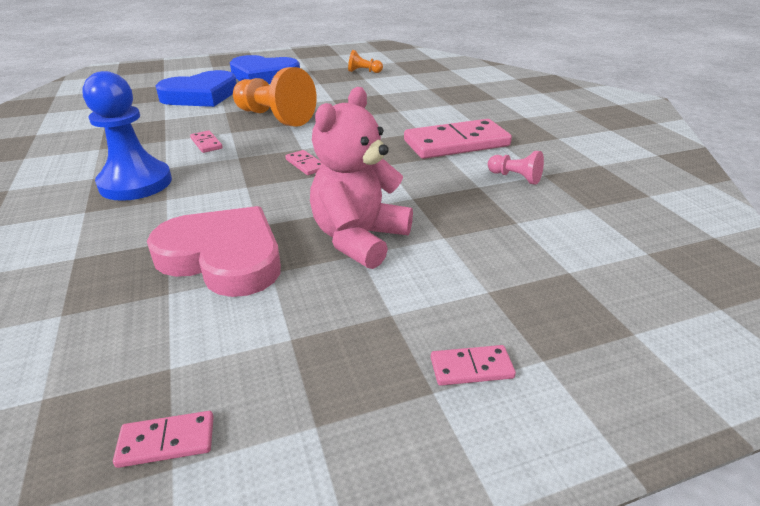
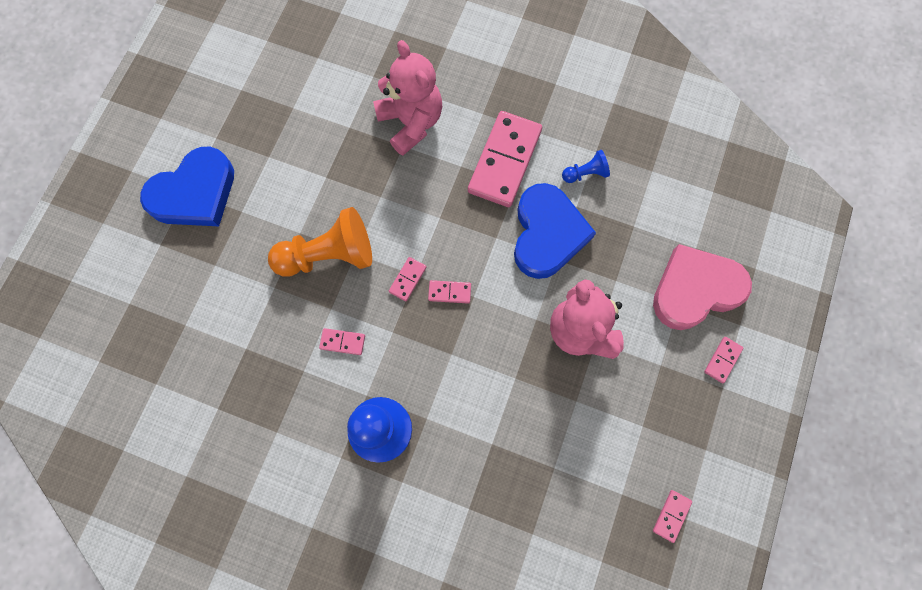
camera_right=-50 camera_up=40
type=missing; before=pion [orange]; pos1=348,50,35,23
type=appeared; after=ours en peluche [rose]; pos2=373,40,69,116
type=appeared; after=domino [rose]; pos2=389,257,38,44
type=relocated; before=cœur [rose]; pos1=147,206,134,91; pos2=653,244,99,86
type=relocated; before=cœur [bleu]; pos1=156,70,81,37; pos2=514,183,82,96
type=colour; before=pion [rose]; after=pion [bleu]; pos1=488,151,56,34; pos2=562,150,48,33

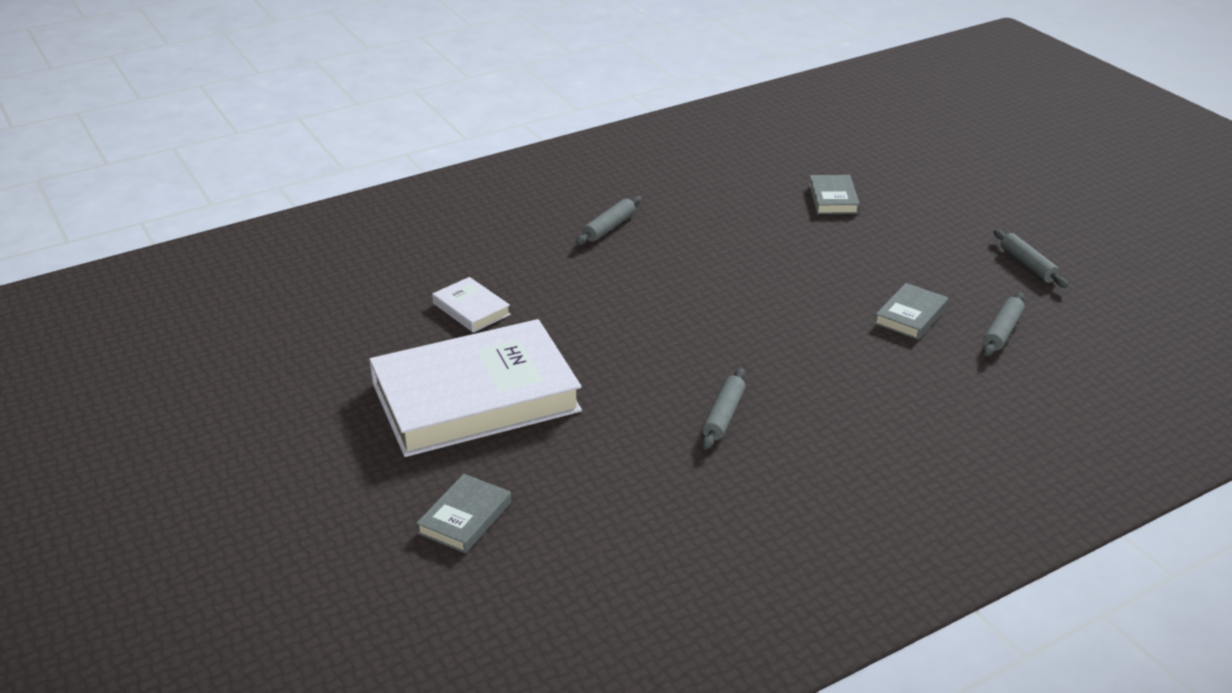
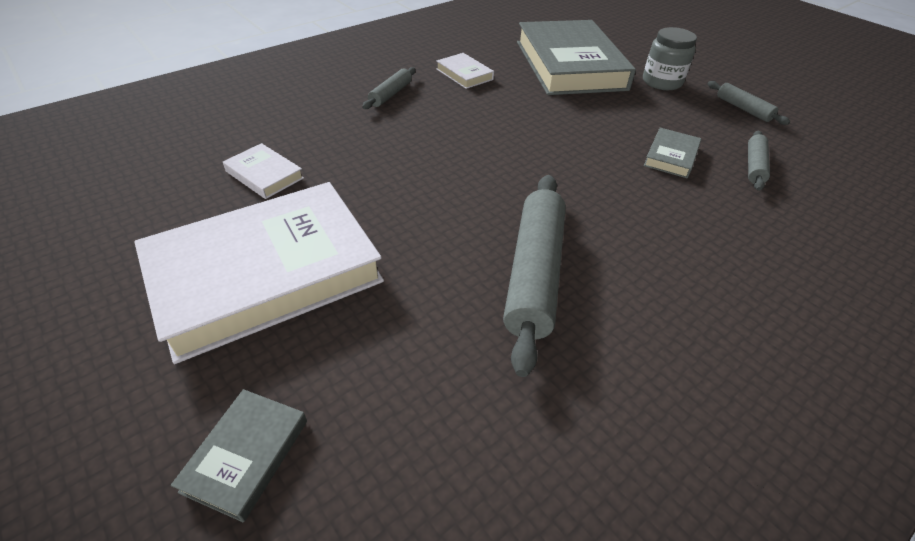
camera_right=-10 camera_up=10
type=appeared; after=livre [blanc]; pos2=436,53,58,36
type=appeared; after=bocal [gris]; pos2=643,27,54,63
type=size; before=rouleau à pâtisserie [gris]; pos1=702,368,43,81; pos2=503,175,63,202; scale=1.95
type=size; before=livre [gris]; pos1=809,175,51,39; pos2=517,20,119,75; scale=2.43

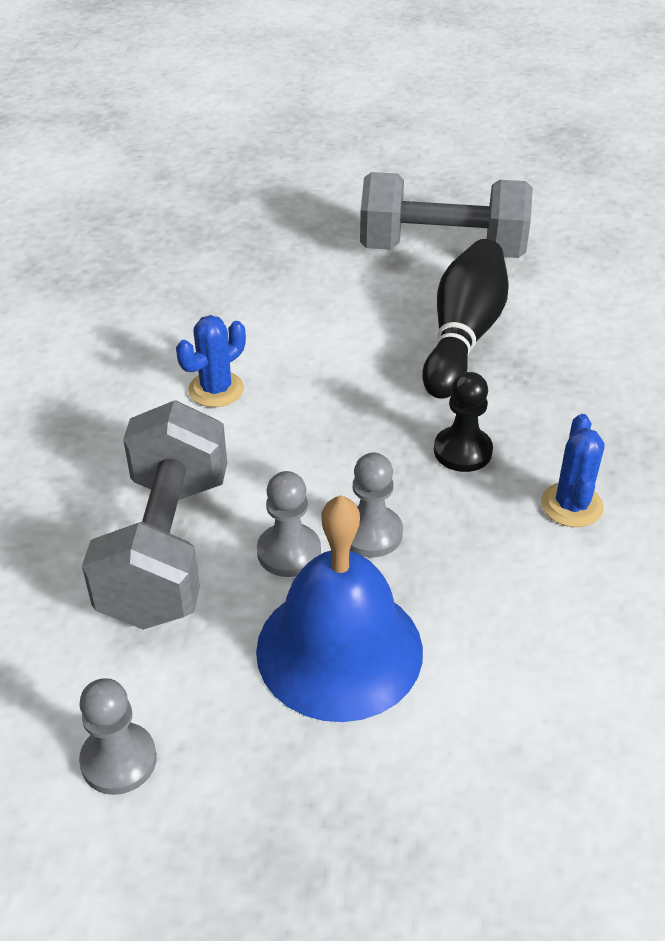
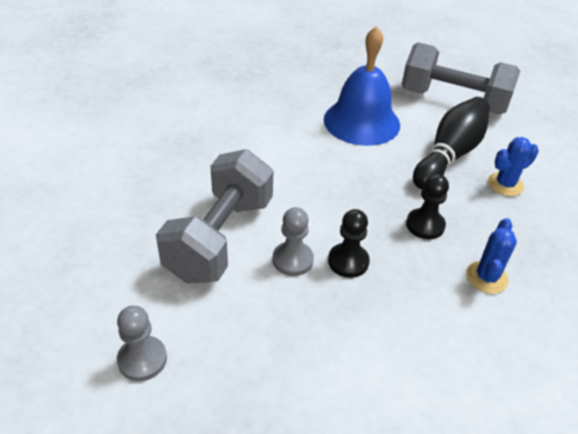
camera_right=15 camera_up=0
type=relocated; before=cactus [bleu]; pos1=176,315,70,92; pos2=488,137,51,59
type=relocated; before=cloche [bleu]; pos1=256,495,167,227; pos2=324,26,76,120
type=colour; before=pion [gris]; after=pion [noir]; pos1=350,453,53,104; pos2=328,209,42,69

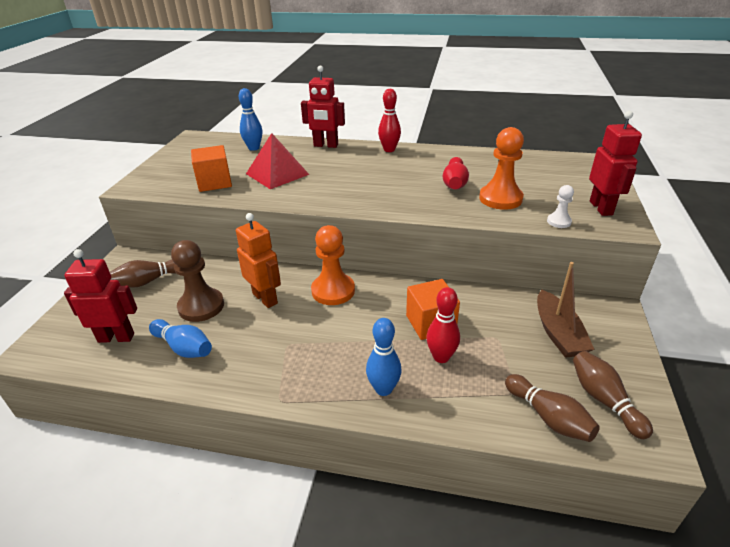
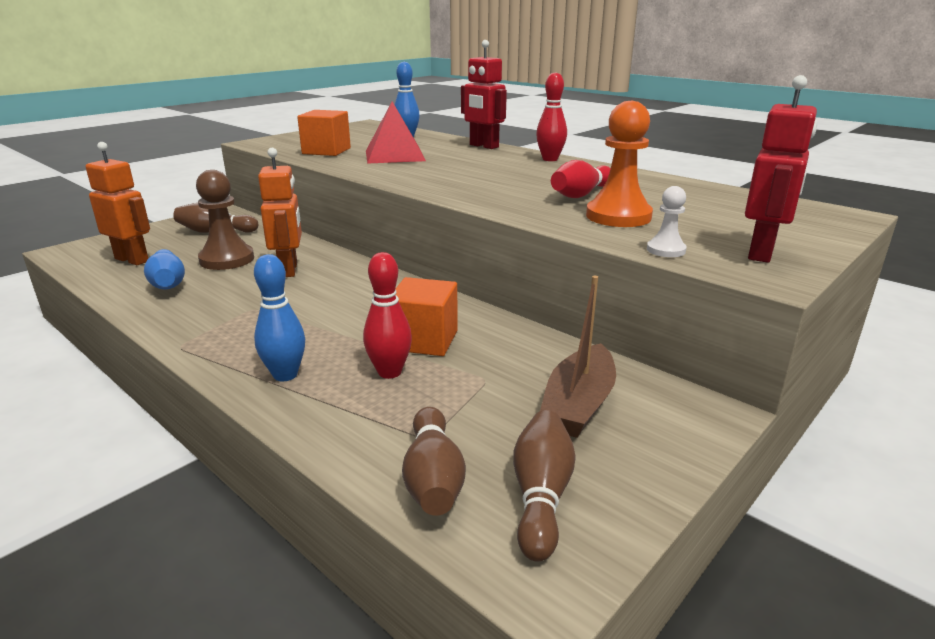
camera_right=30 camera_up=-10
type=missing; before=pion [orange]; pos1=311,225,44,80
type=colour; before=robot [rouge]; after=robot [orange]; pos1=64,249,73,94; pos2=86,142,64,123

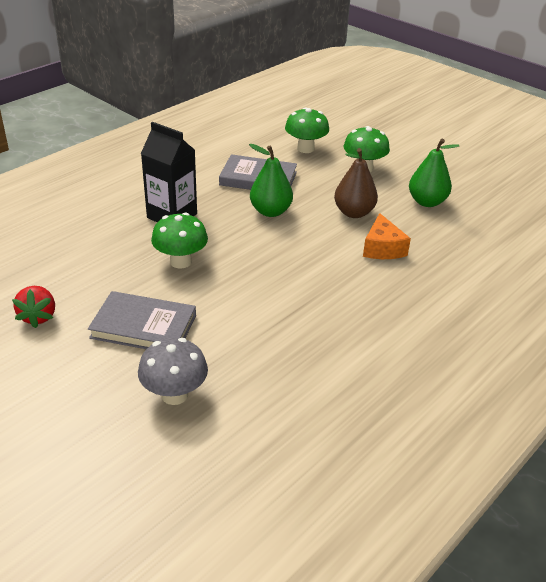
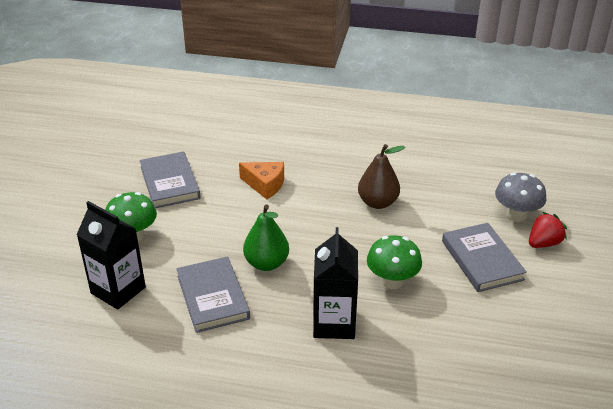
camera_right=-120 camera_up=0
type=relocated; before=fraise [rouge]; pos1=12,286,43,42; pos2=529,212,38,36
type=relocated; before=poire [marron]; pos1=334,148,44,70; pos2=358,144,47,65
type=exchanged; before=champignon [vert]; after=brique de lait [noir]; pos1=285,107,44,46; pos2=77,201,69,109
type=exchanged; before=poire [vert]; after=livre [gris]; pos1=409,139,50,68; pos2=140,151,61,57
type=spun; before=fromage [orange]; pos1=363,213,48,46; pos2=239,162,45,37; turn=60

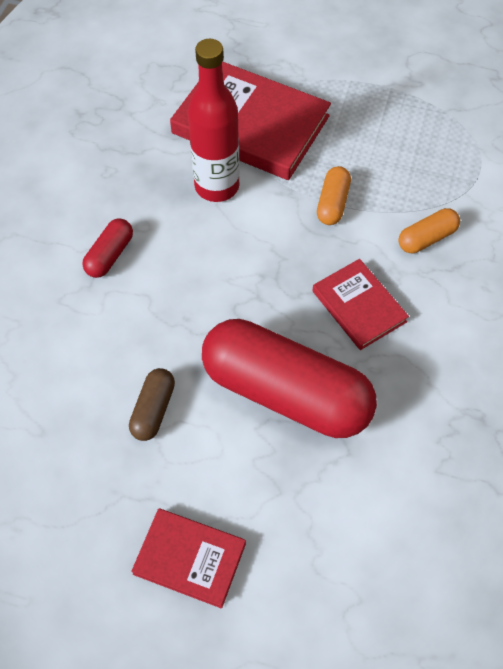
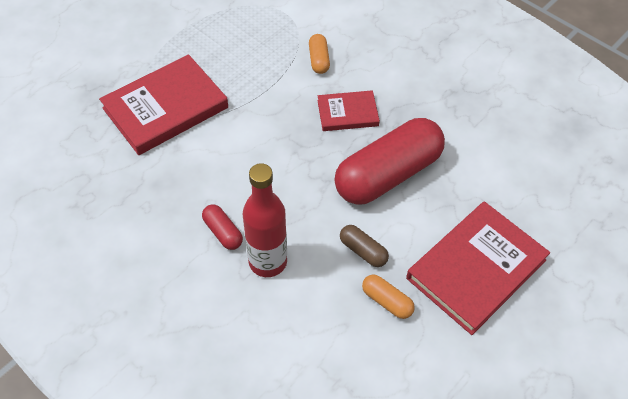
camera_right=-65 camera_up=-5
type=relocated; before=bouteille [rouge]; pos1=188,39,52,163; pos2=243,163,44,114
type=relocated; before=gélule [orange]; pos1=317,166,34,59; pos2=362,274,53,45
type=size; before=livre [rouge]; pos1=131,508,115,100; pos2=406,201,144,134; scale=1.83

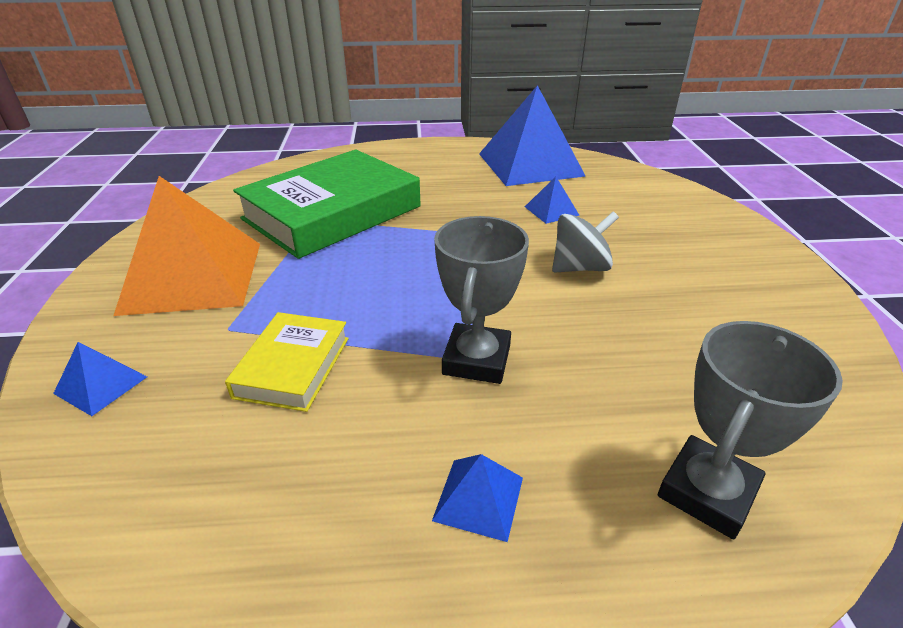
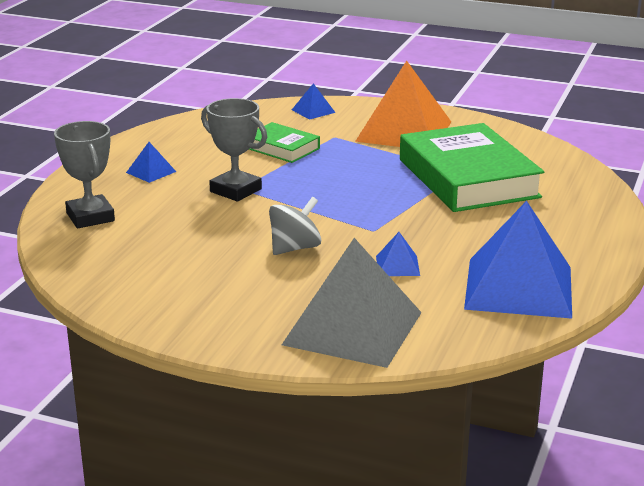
camera_right=115 camera_up=-10
type=appeared; after=pyramide [gris]; pos2=282,238,140,130
type=colour; before=livre [jaune]; after=livre [vert]; pos1=225,312,124,100; pos2=249,122,71,41
type=spun; before=toupie [gris]; pos1=552,211,67,62; pos2=269,197,52,58; turn=-135

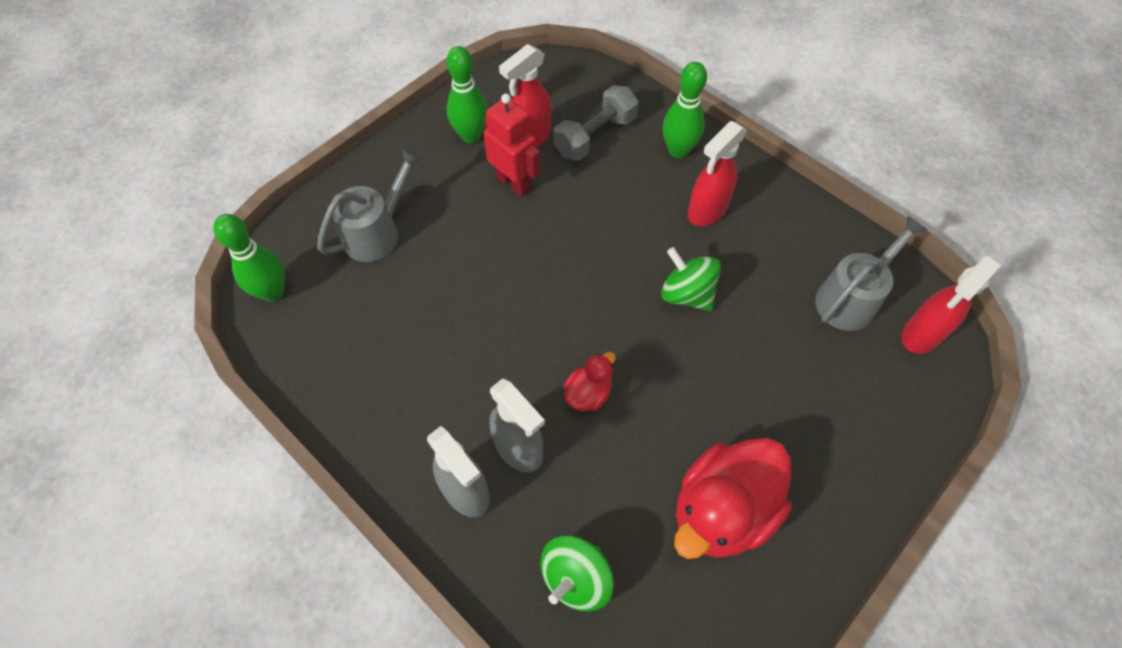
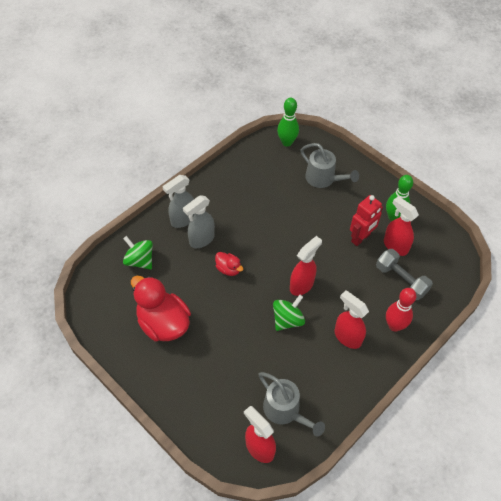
camera_right=90 camera_up=-5
type=appeared; after=vaporisateur [rouge]; pos2=290,236,32,60
type=colour; before=quille [vert]; after=quille [rouge]; pos1=662,62,45,96; pos2=386,288,30,44

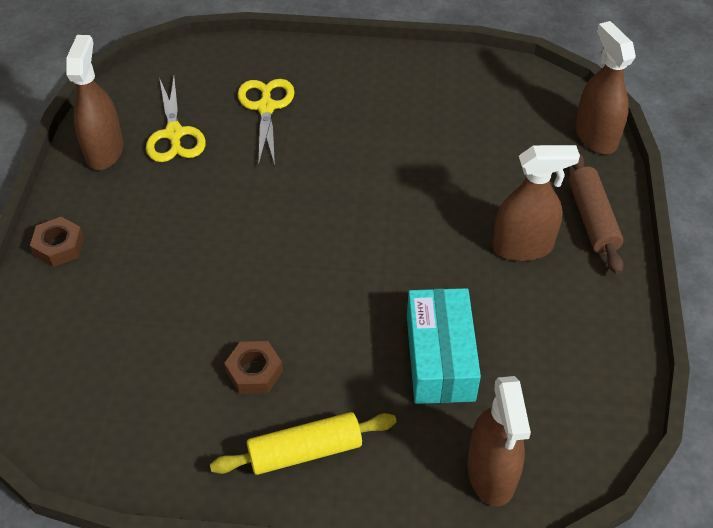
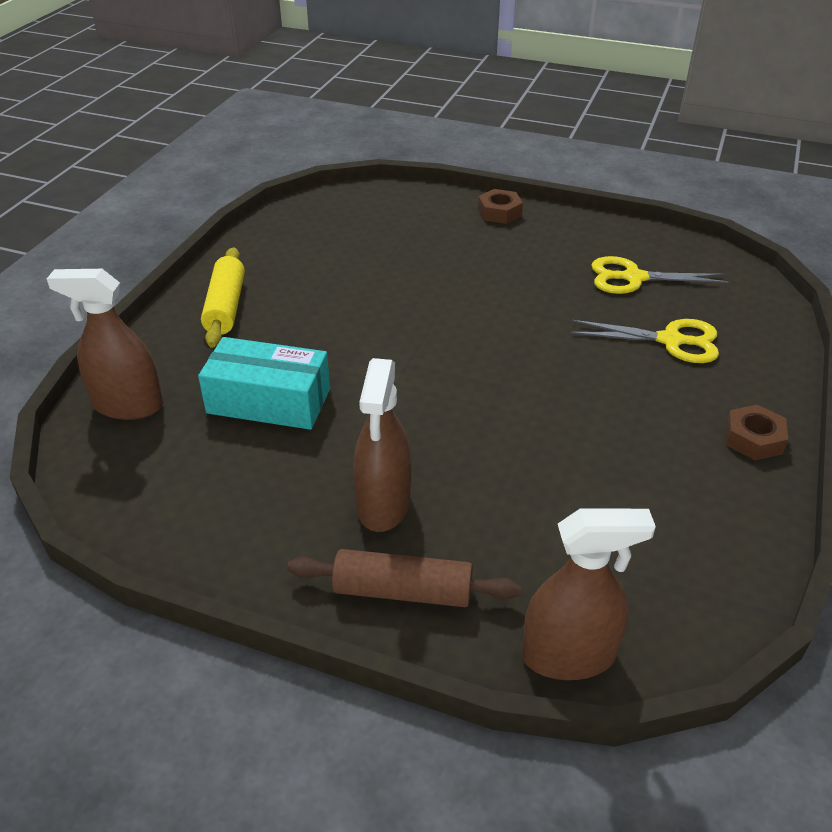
camera_right=105 camera_up=-10
type=missing; before=vaporisateur [marron]; pos1=66,35,58,135
type=relocated; before=écrou [marron]; pos1=224,341,59,53; pos2=726,404,62,57

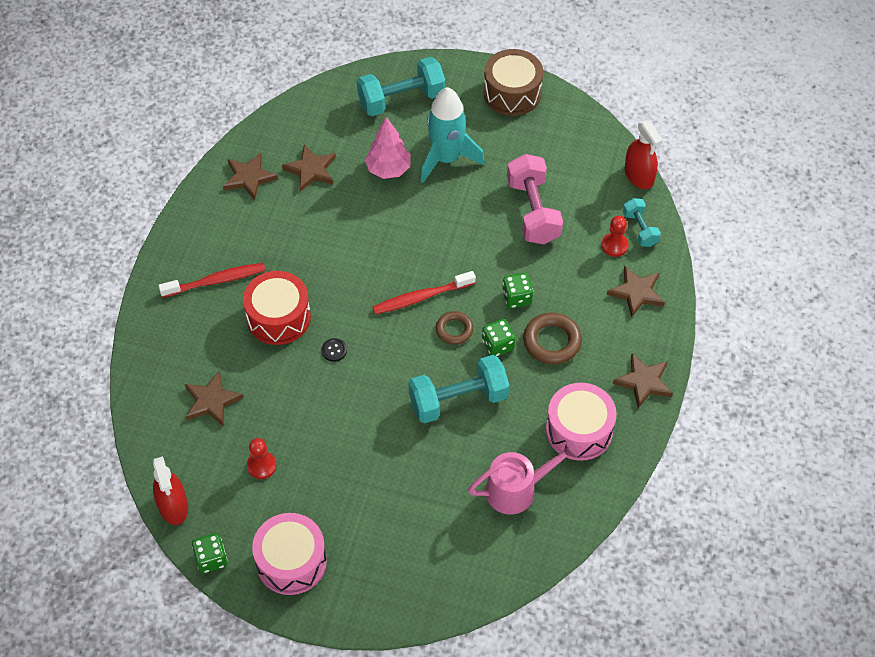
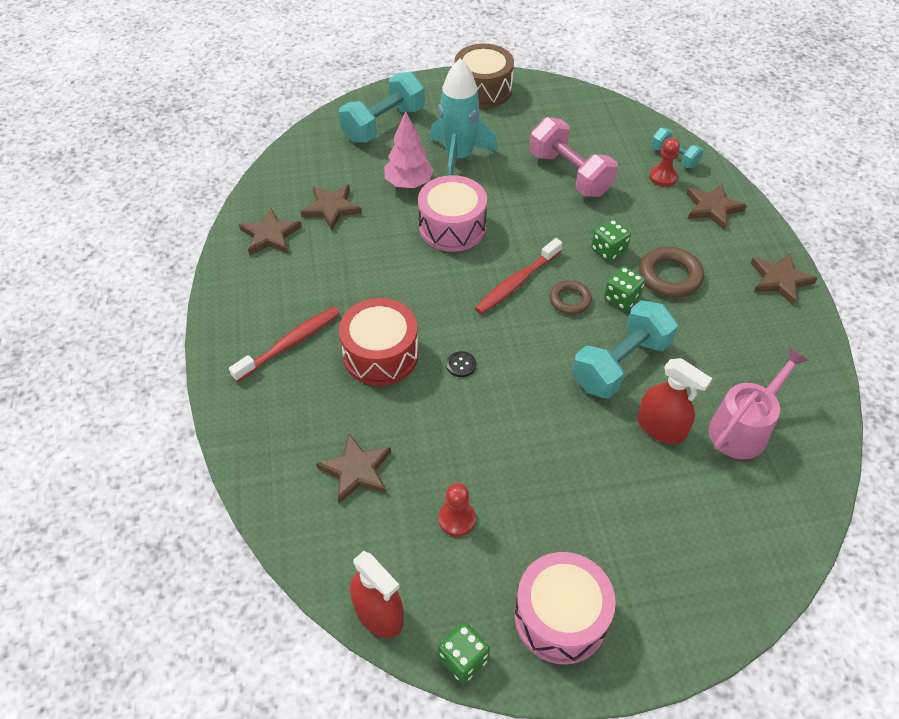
camera_right=-25 camera_up=-5
type=relocated; before=tambour [rose]; pos1=546,383,71,78; pos2=418,175,69,77
type=relocated; before=vaporisateur [rouge]; pos1=625,120,38,69; pos2=637,358,75,86

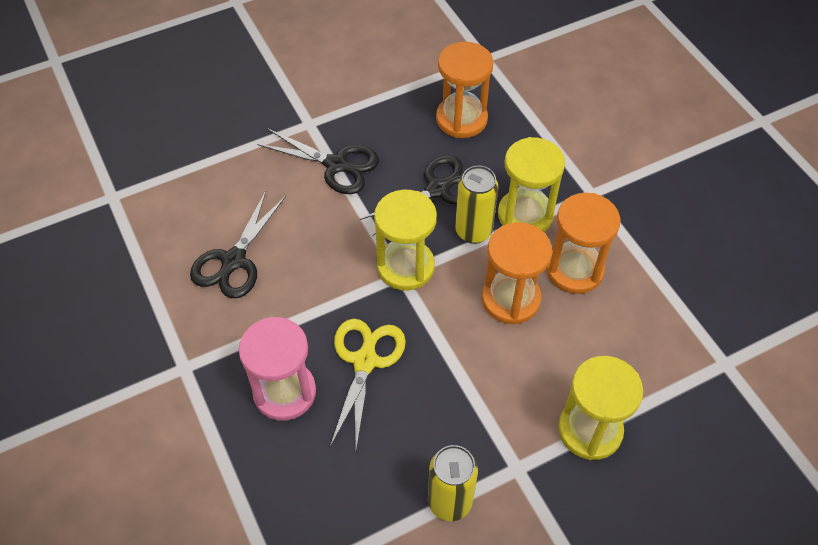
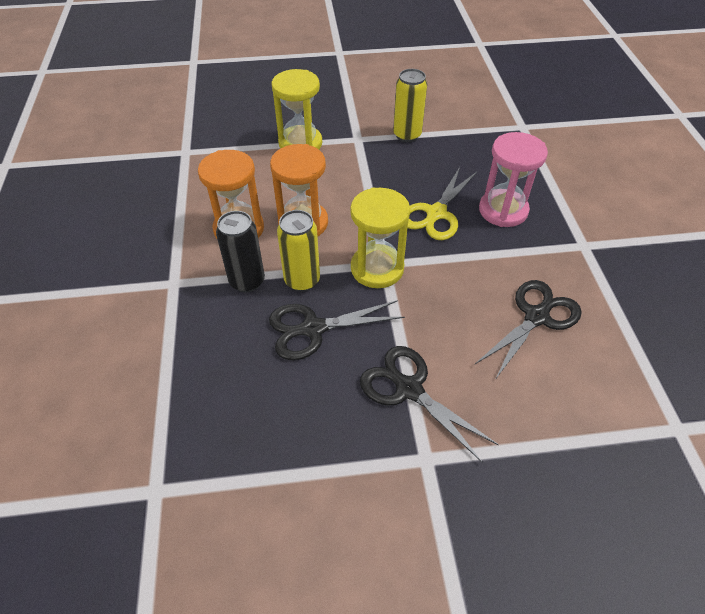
camera_right=-160 camera_up=-5
type=missing; before=sablier [orange]; pos1=436,42,58,96
type=exchanged; before=sablier [jaune]; after=canette [noir]; pos1=498,137,67,95; pos2=216,211,49,81

